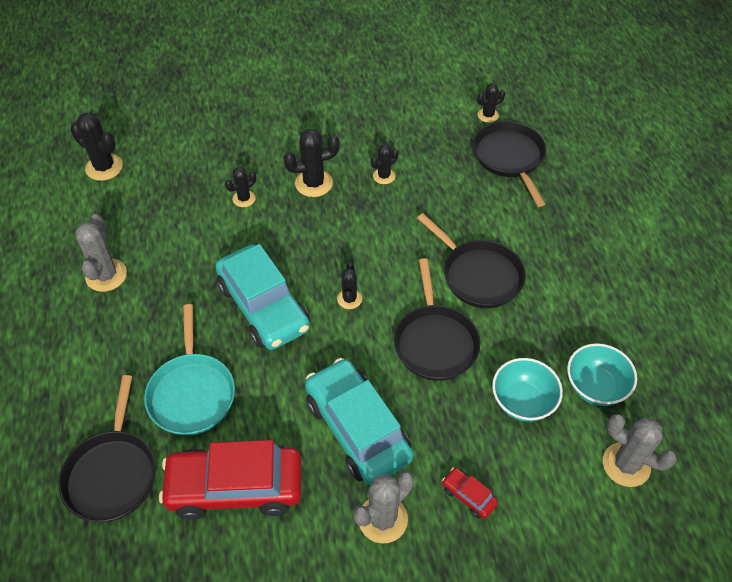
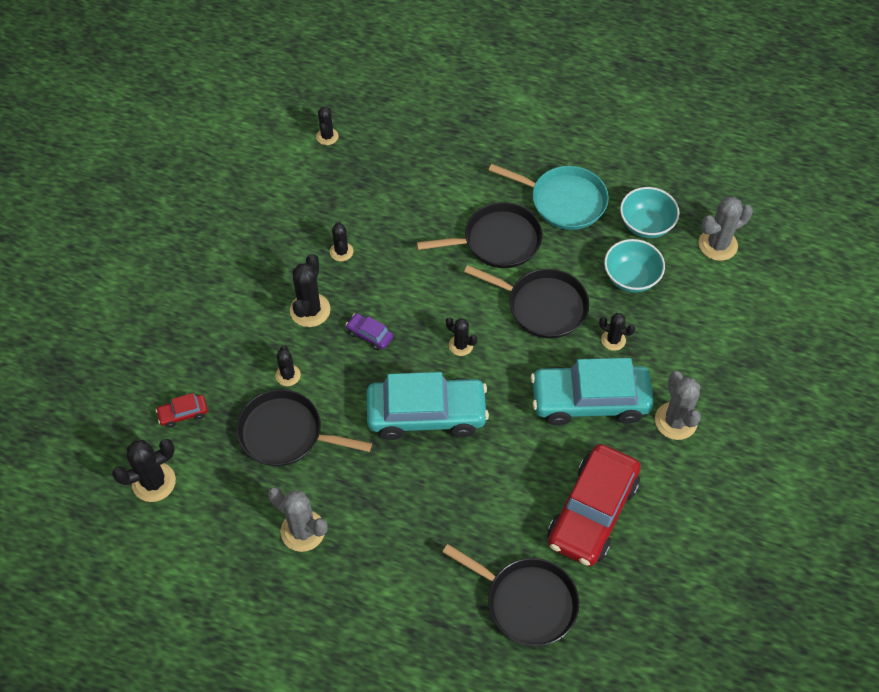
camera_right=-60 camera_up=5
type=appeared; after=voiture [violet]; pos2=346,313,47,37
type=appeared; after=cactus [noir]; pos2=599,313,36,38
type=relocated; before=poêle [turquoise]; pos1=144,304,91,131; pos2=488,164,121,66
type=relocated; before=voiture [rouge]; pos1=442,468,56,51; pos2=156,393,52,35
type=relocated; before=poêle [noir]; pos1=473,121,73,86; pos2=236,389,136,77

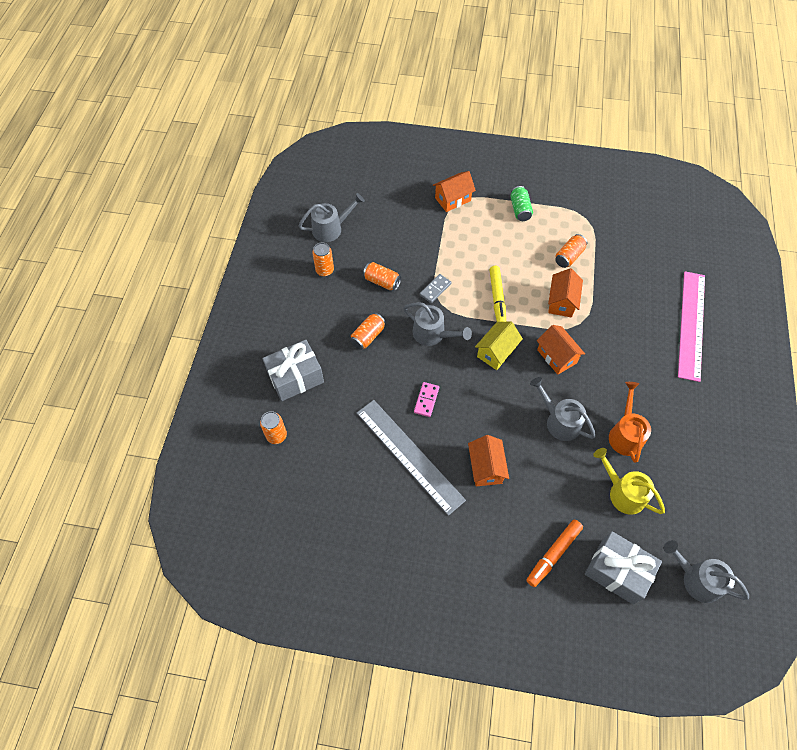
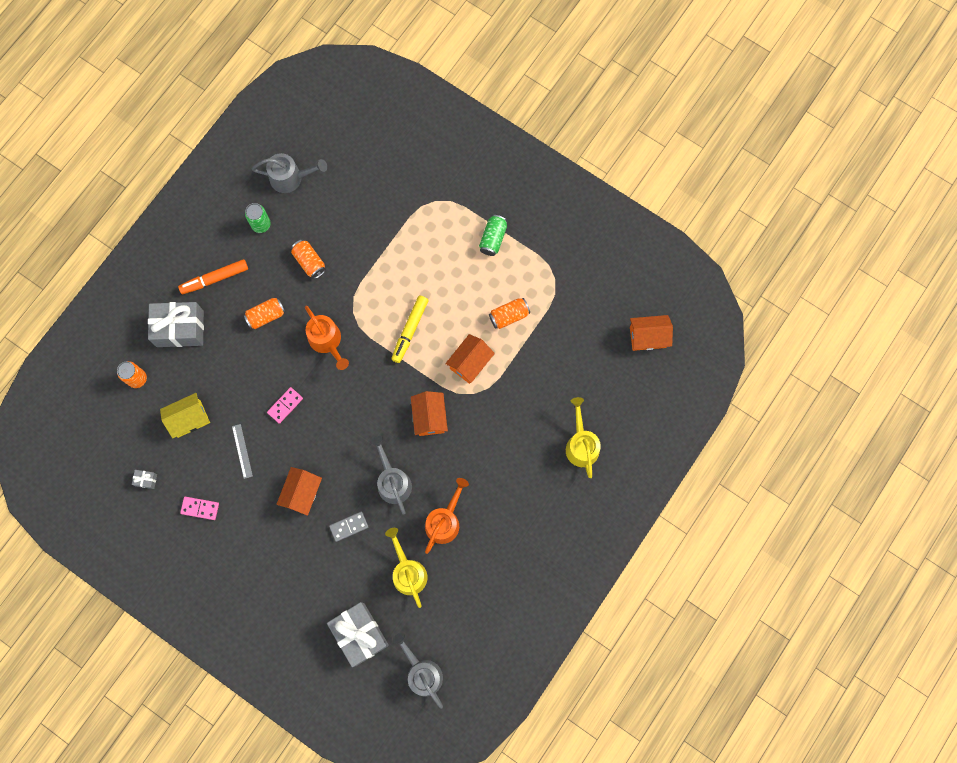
camera_right=25 camera_up=15
type=appeared; after=cadeau [gris]; pos2=132,470,25,19
type=appeared; after=domino [rose]; pos2=180,497,39,23
type=relocated; before=domino [gris]; pos1=420,274,31,29; pos2=329,512,39,30
type=relocated; before=maison [orange]; pos1=433,171,43,41; pos2=630,315,43,36
type=relocated; before=maison [jaune]; pos1=475,322,48,48; pos2=160,393,50,45
type=relocated; before=feutre [orange]; pos1=526,520,57,67; pos2=178,259,70,35
type=exchanged; before=règle [rose]; after=arrosoir [jaune]; pos1=678,271,27,111; pos2=566,397,35,81
type=colour; before=canette [orange]; after=canette [vert]; pos1=312,243,22,34; pos2=245,203,26,30
type=colour; before=arrosoir [gris]; after=arrosoir [orange]; pos1=403,302,69,44; pos2=305,306,44,64
type=size; before=règle [gris]; pos1=357,400,109,116; pos2=232,424,21,55; scale=0.4

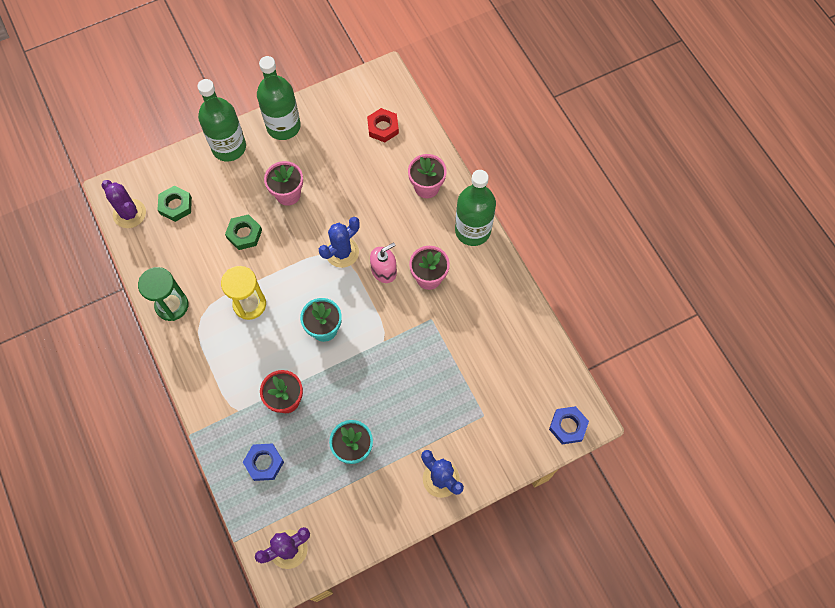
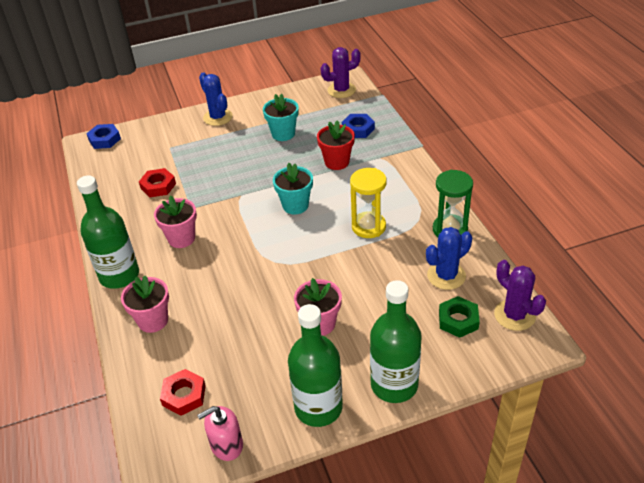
camera_right=-170 camera_up=-25
type=missing; before=écrou [vert]; pos1=225,214,37,36
type=appeared; after=écrou [rouge]; pos2=139,168,37,29
type=relocated; before=cactus [bleu]; pos1=319,217,41,51; pos2=426,227,46,63
type=relocated; before=distributeur de savon [rose]; pos1=370,242,27,41; pos2=197,406,46,55

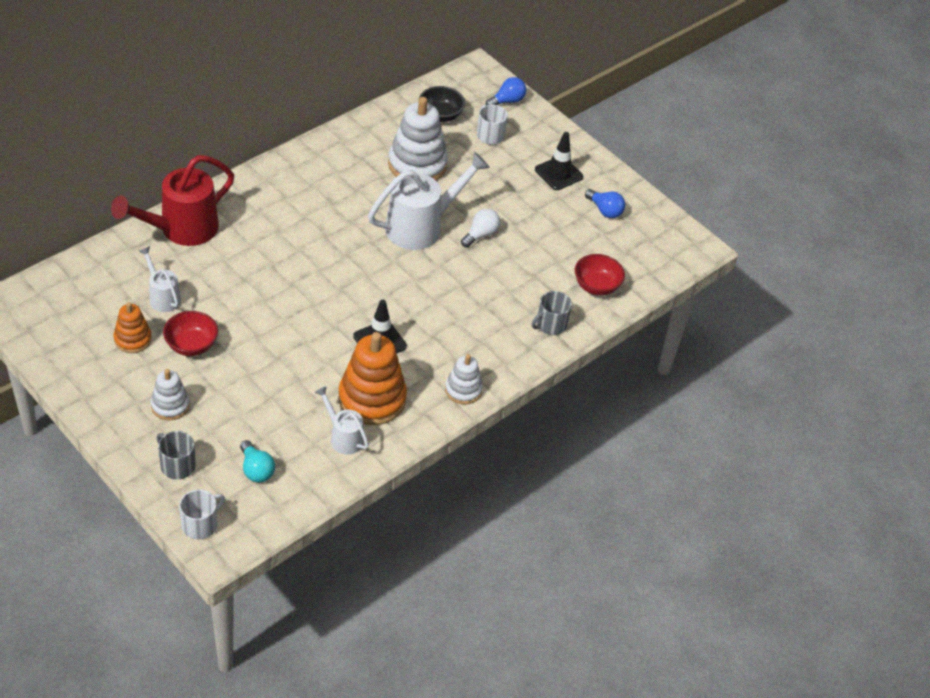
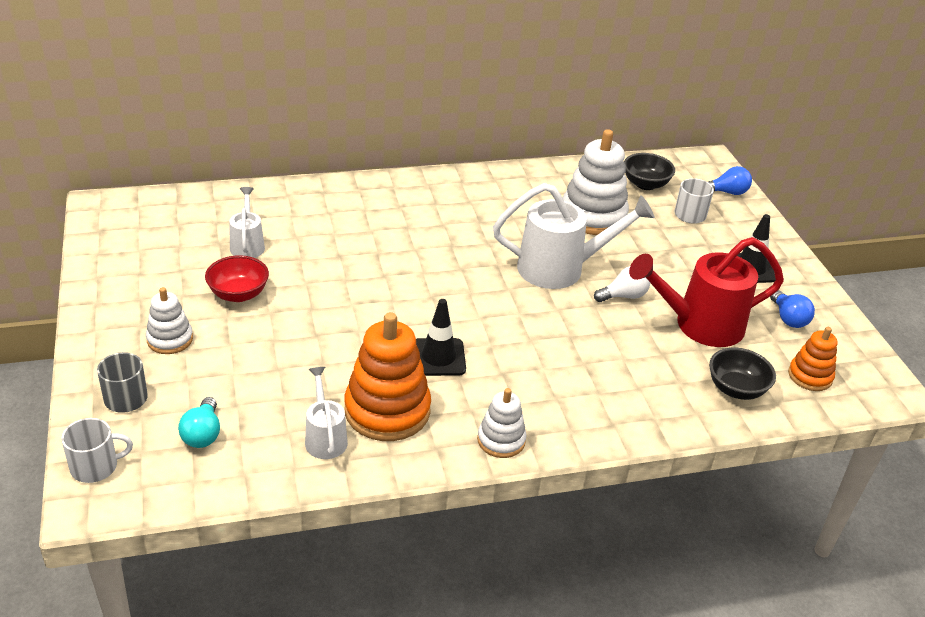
camera_right=30 camera_up=-10
type=missing; before=tasse [gris]; pos1=532,291,40,44
type=relocated; before=arrosoir [rouge]; pos1=111,155,123,91; pos2=629,237,155,110
type=relocated; before=jouet à empiler [orange]; pos1=114,302,38,51; pos2=788,327,50,64
type=colour; before=bol [rouge]; after=bol [noir]; pos1=575,254,50,42; pos2=709,348,67,52

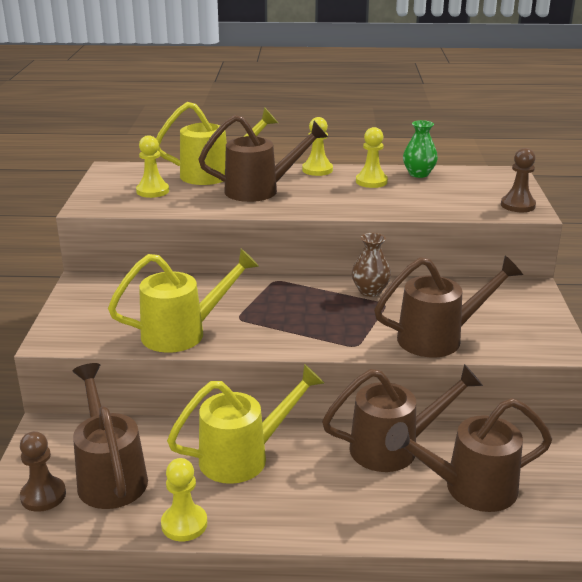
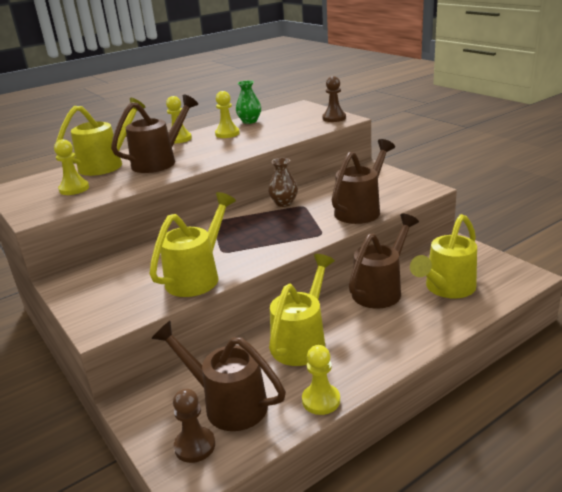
camera_right=-35 camera_up=0
type=colour; before=arrosoir [marron]; after=arrosoir [jaune]; pos1=385,398,167,114; pos2=410,214,67,84

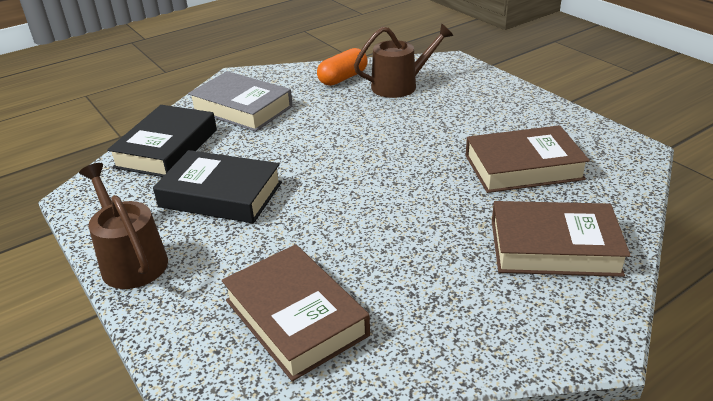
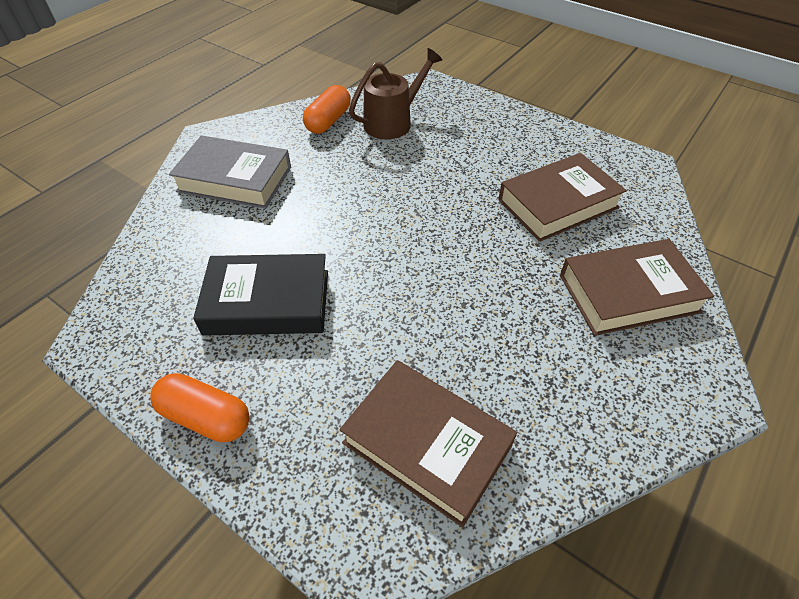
camera_right=-20 camera_up=15
type=missing; before=livre [noir]; pos1=107,105,110,72
type=exchanged; before=arrosoir [marron]; after=gélule [orange]; pos1=79,163,89,126; pos2=150,373,100,69

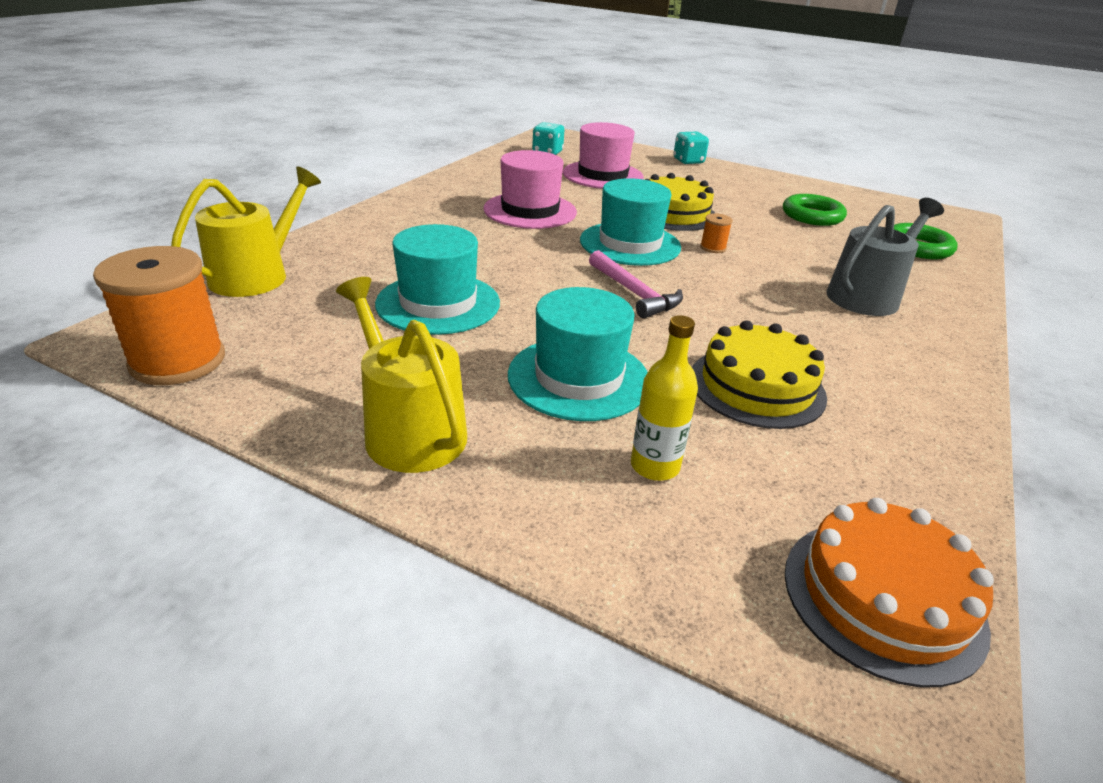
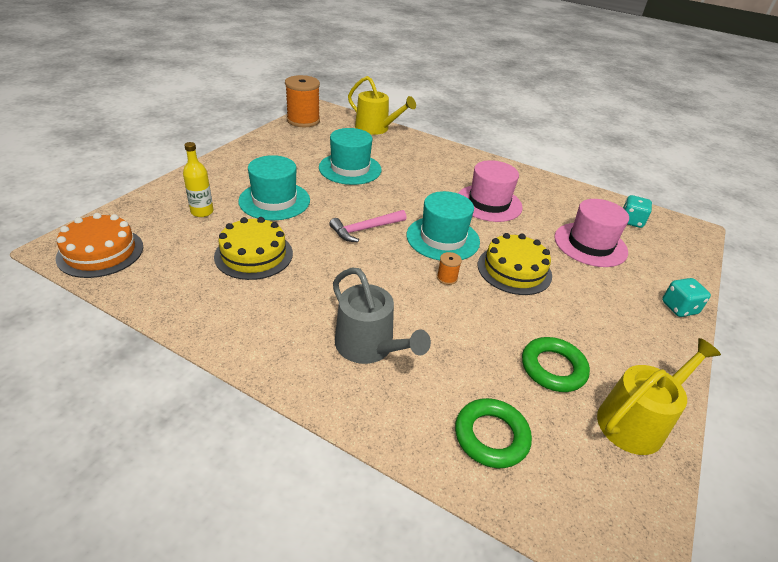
camera_right=90 camera_up=5
type=relocated; before=arrosoir [jaune]; pos1=336,277,131,196; pos2=597,338,124,117

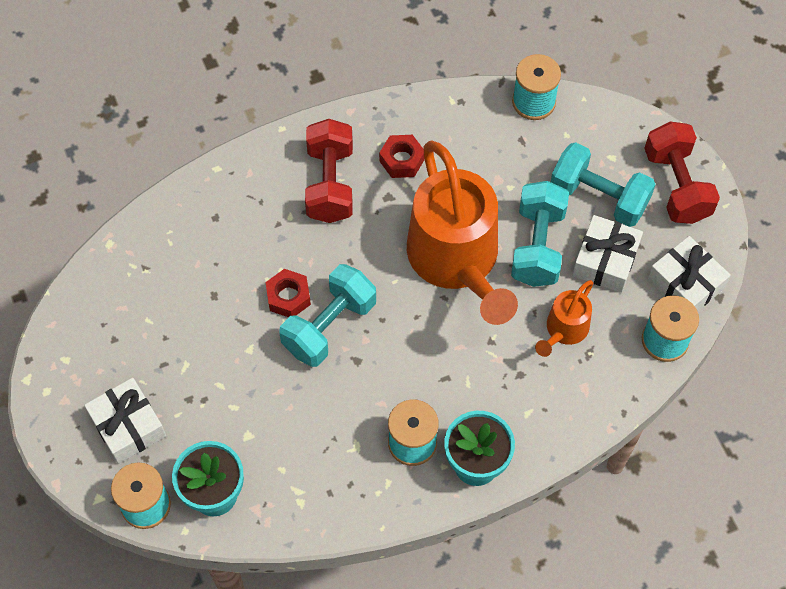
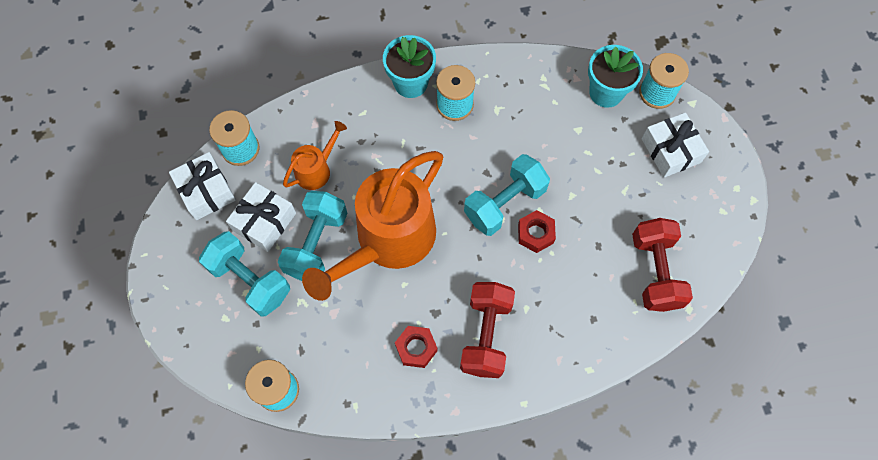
camera_right=-170 camera_up=5
type=relocated; before=haltère [rouge]; pos1=644,121,76,103; pos2=632,218,61,94
type=spun; before=arrosoir [orange]; pos1=407,140,111,185; pos2=302,151,141,150; turn=-135

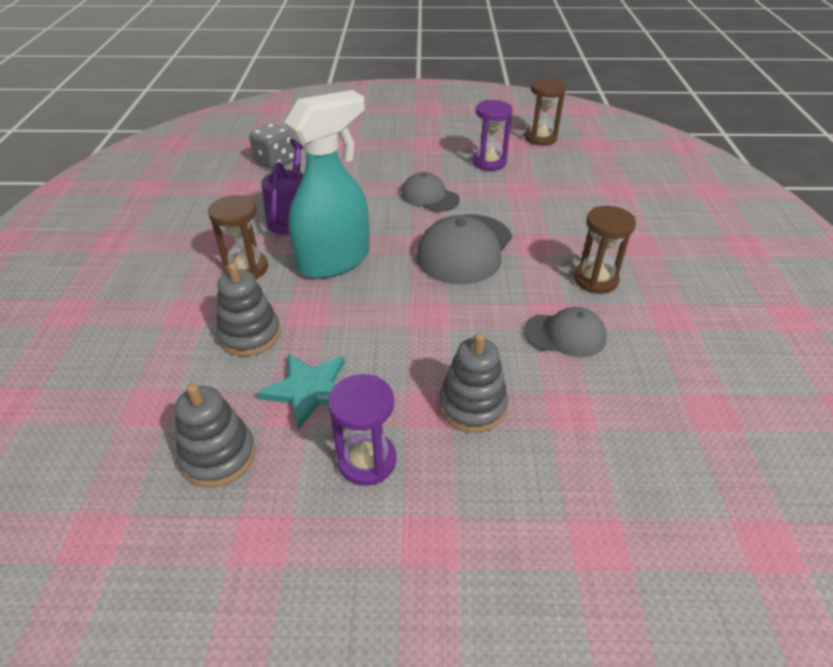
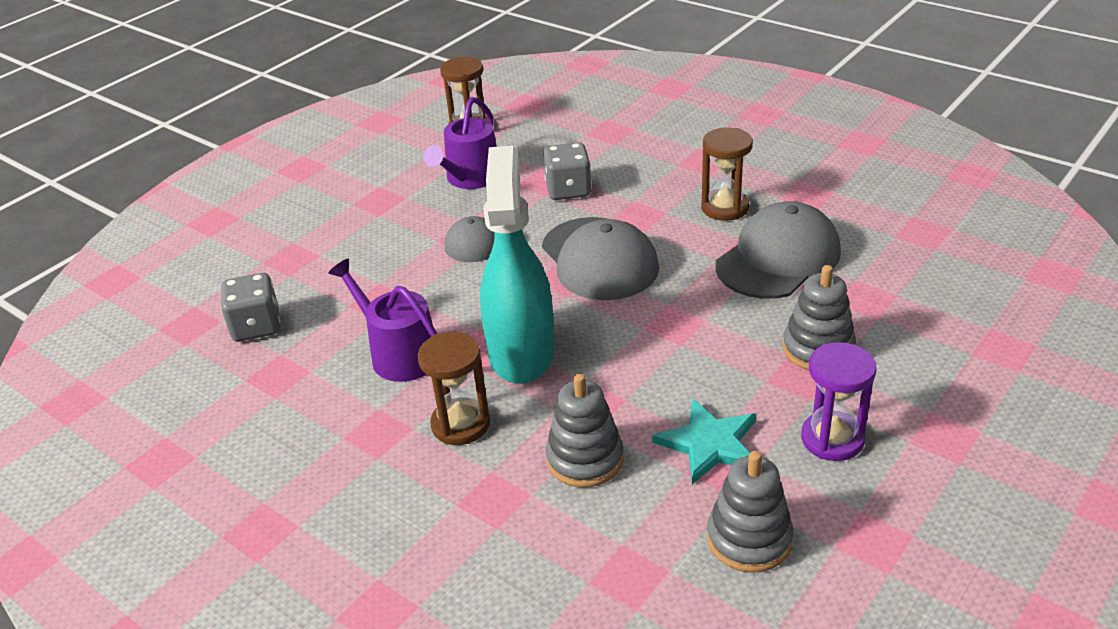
camera_right=-50 camera_up=-5
type=appeared; after=dé [gris]; pos2=543,142,49,58
type=exchanged; before=sablier [violet]; after=arrosoir [violet]; pos1=472,100,41,71; pos2=424,97,73,92
type=size; before=casquette [gris]; pos1=523,307,83,50; pos2=715,201,126,98; scale=1.66

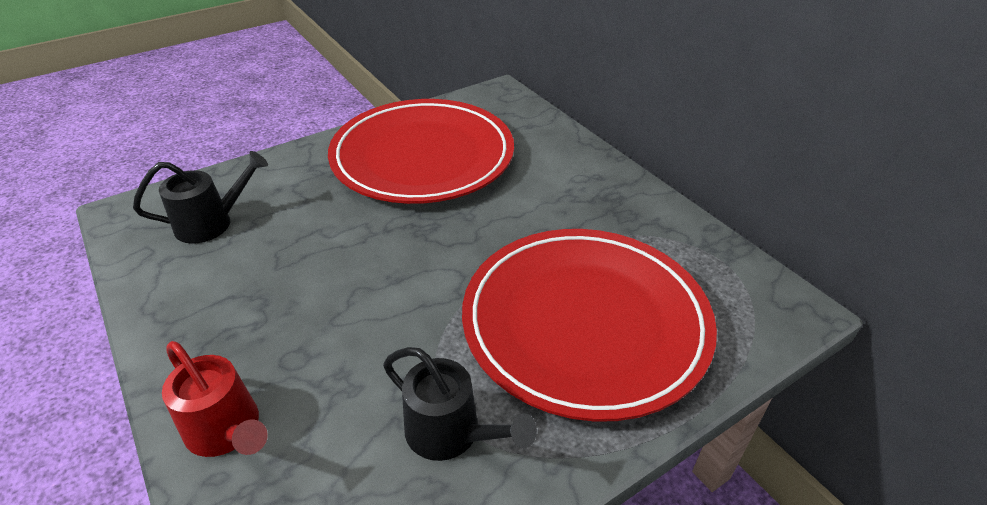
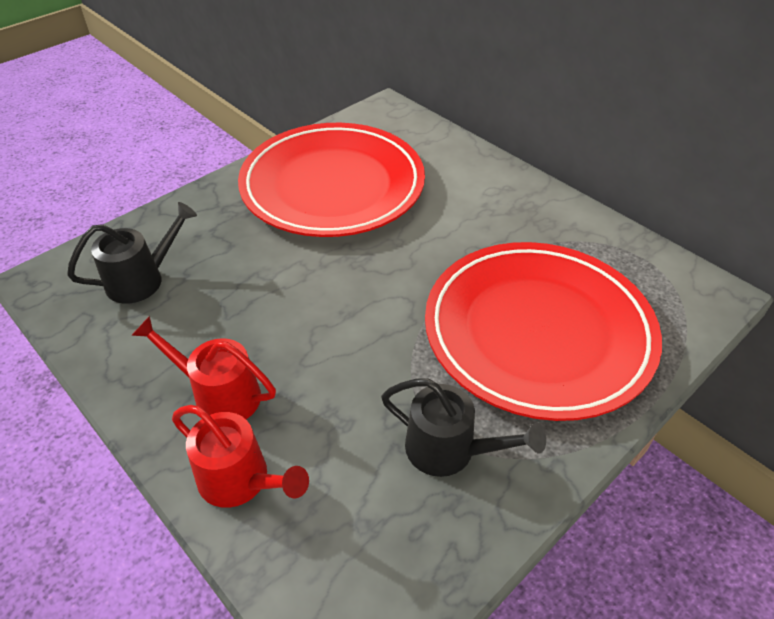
camera_right=-10 camera_up=5
type=appeared; after=arrosoir [rouge]; pos2=131,316,145,103

